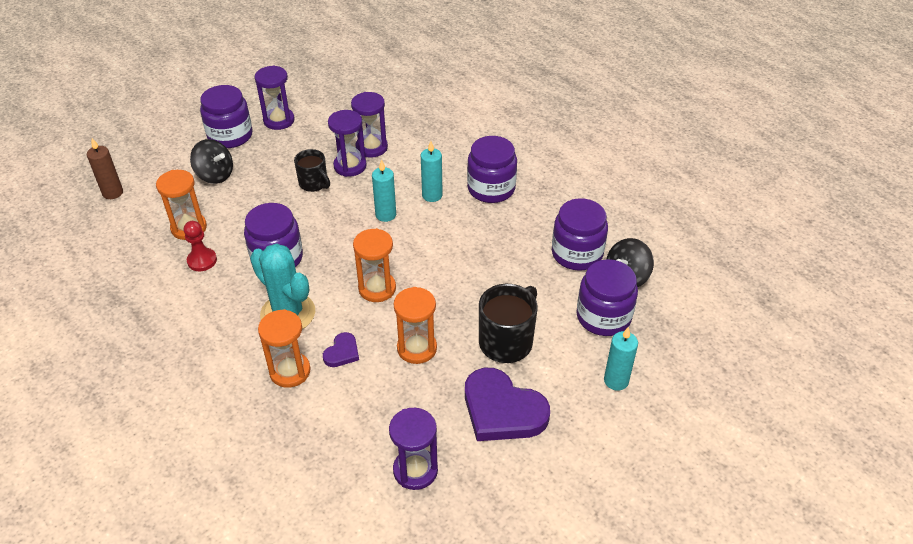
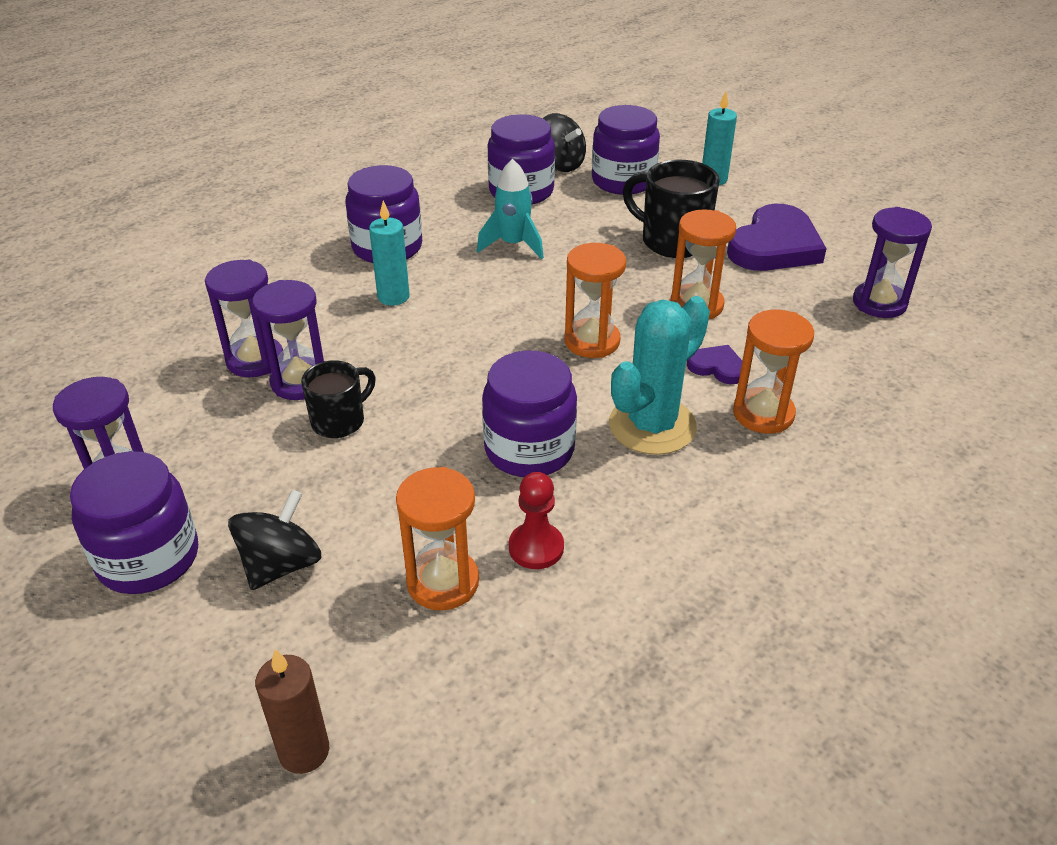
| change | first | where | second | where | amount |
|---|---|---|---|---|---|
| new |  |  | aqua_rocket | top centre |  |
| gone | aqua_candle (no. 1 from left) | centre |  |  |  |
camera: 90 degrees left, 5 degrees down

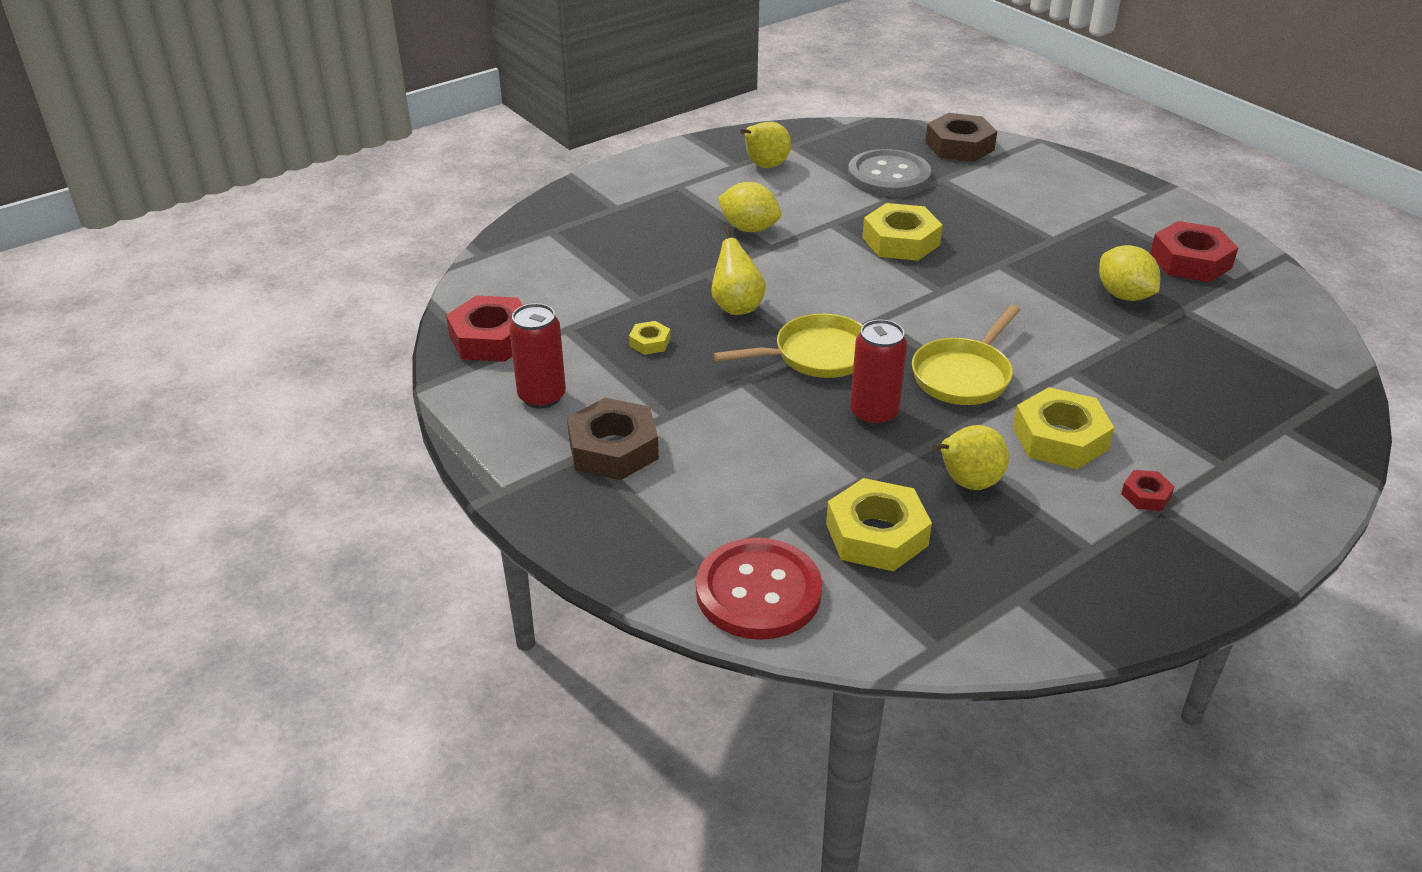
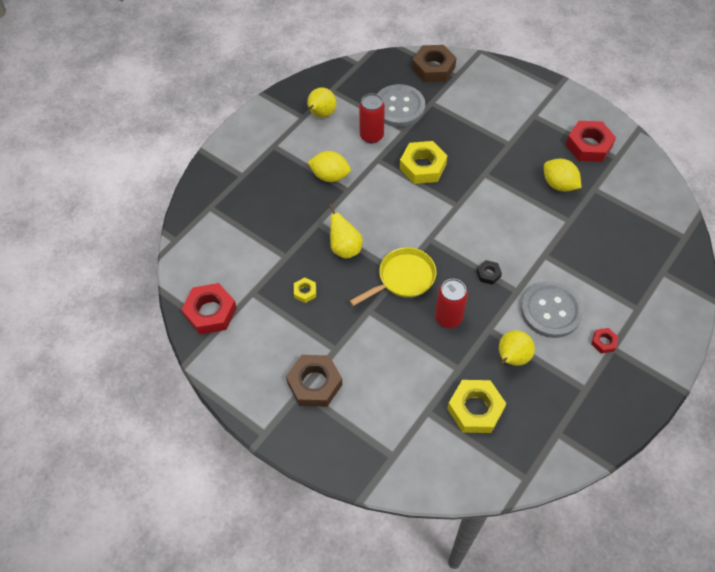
| change | first | where | second | where | amount |
|---|---|---|---|---|---|
| shifted | crimson_tin (no. 1 from left) | centre |  | top centre |  |
| swapped | golden_frying_pan (no. 2 from left) | middle right | black_hexagon_nut | middle right |  |
| swapped | golden_hexagon_nut (no. 4 from left) | middle right | grey_sewing_button (no. 2 from left) | middle right |  |
| gone | crimson_sewing_button | bottom centre |  |  |  |
camera: 15 degrees left, 20 degrees up

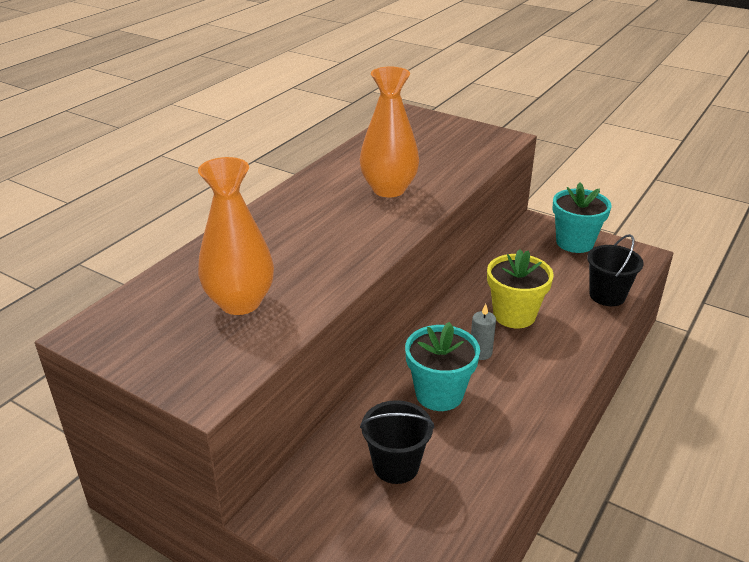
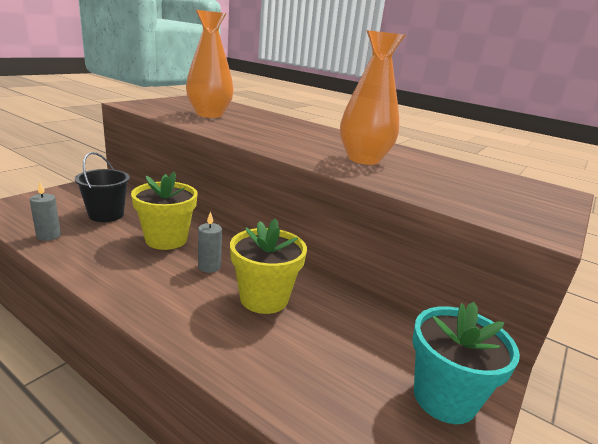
| change | first | where | second | where | amount |
|---|---|---|---|---|---|
| new |  |  | grey_candle (no. 1 from left) | middle left |  |
| repainted | aqua_potted_plant (no. 1 from left) | centre | golden_potted_plant (no. 1 from left) | middle left |  |
| gone | black_bucket (no. 2 from left) | middle right |  |  |  |
camera: 90 degrees right, 10 degrees down

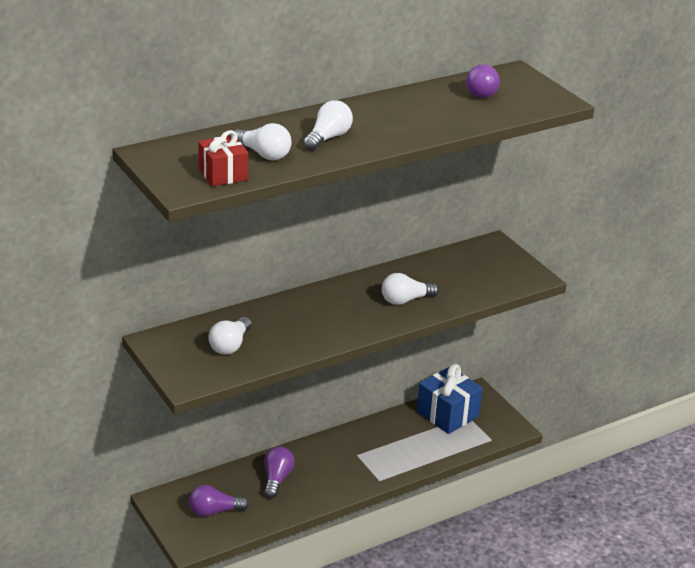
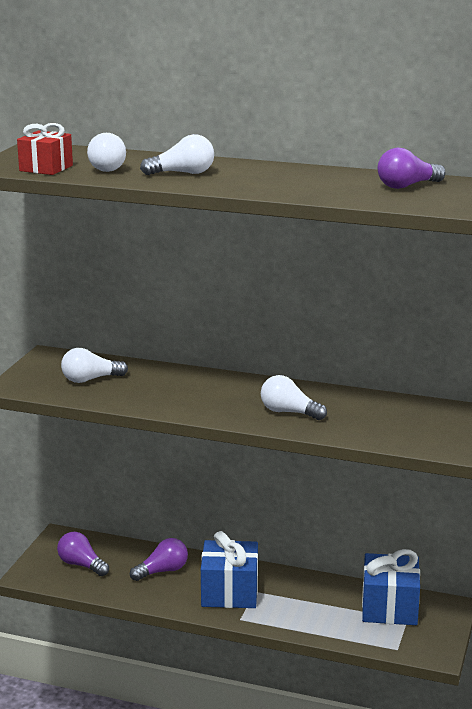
| change | first | where | second | where | amount |
|---|---|---|---|---|---|
| new |  |  | cobalt_gift (no. 1 from left) | bottom centre |  |
camera: 50 degrees right, 10 degrees down

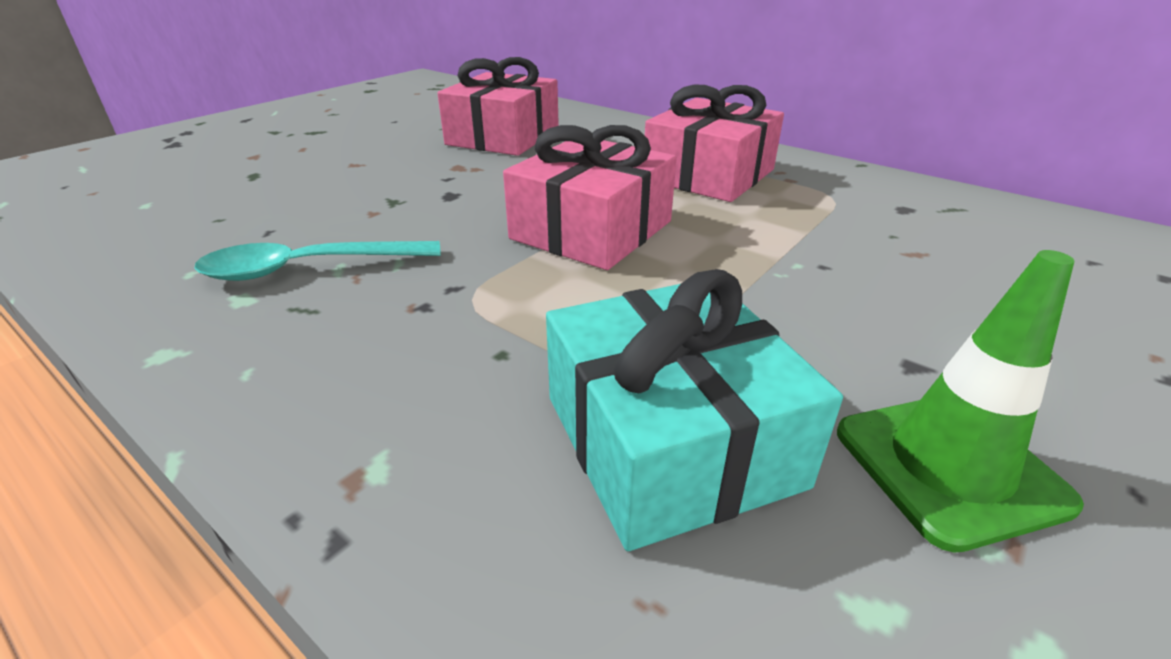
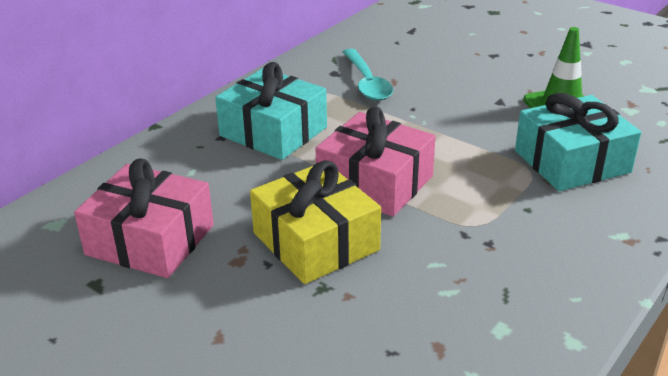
| change | first | where | second | where | amount |
|---|---|---|---|---|---|
| repainted | pink_gift (no. 3 from left) | top centre | aqua_gift (no. 1 from left) | top centre |  |
| new |  |  | golden_gift | centre |  |
| shifted | aqua_tablespoon | middle left |  | top centre |  |
camera: 90 degrees left, 0 degrees up

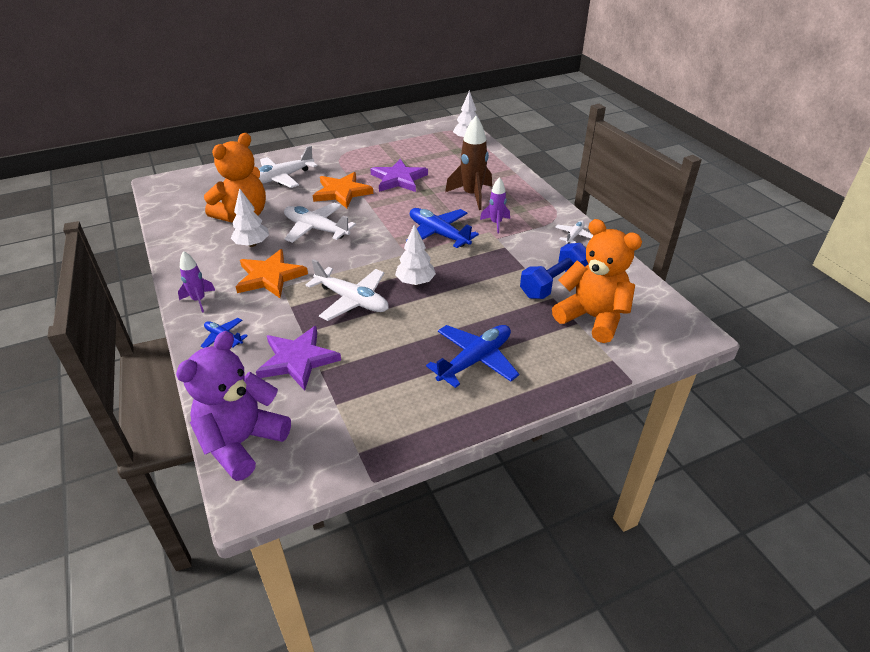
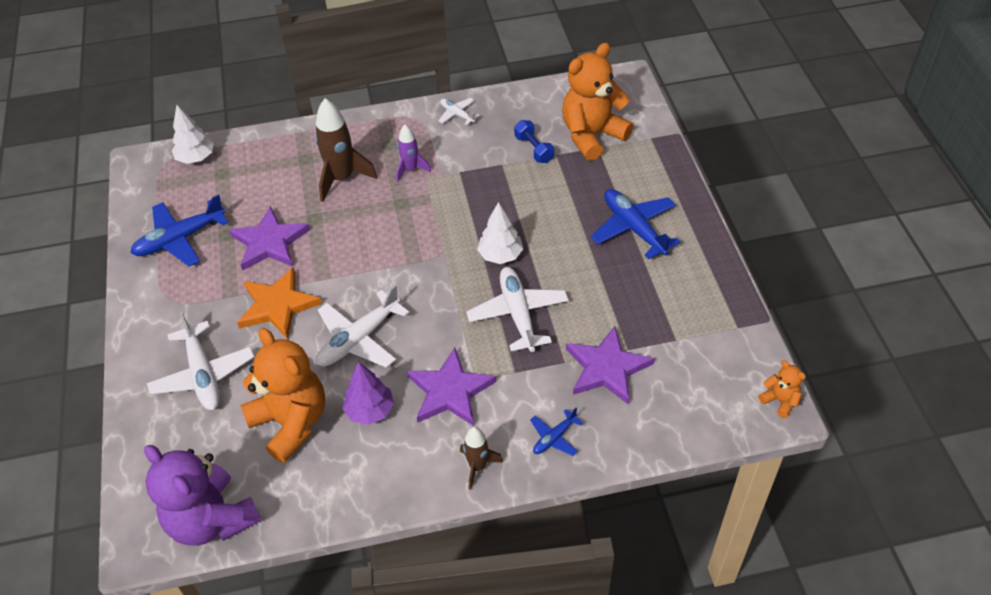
| change | first | where | second | where | amount |
|---|---|---|---|---|---|
| shifted | cobalt_plane (no. 2 from left in the first image) | centre | cobalt_plane (no. 1 from left) | middle left |  |
| shifted | violet_teddy | middle left |  | bottom left |  |
| repainted | pure_white_fir_tree (no. 1 from left) | top left | violet_fir_tree | centre |  |
| repainted | orange_five-pointed_star (no. 1 from left) | middle left | violet_five-pointed_star (no. 2 from left) | centre |  |
| repainted | violet_rocket (no. 1 from left) | middle left | brown_rocket (no. 2 from left) | bottom centre |  |
| rotated | pure_white_plane (no. 3 from left in the first image) | centre | pure_white_plane (no. 4 from left) | centre | 60 degrees counterclockwise |
| scaled | cobalt_free_weight | centre |  | top centre | x0.63 |
| new |  |  | orange_teddy (no. 3 from left) | middle right |  |
camera: 75 degrees left, 10 degrees up

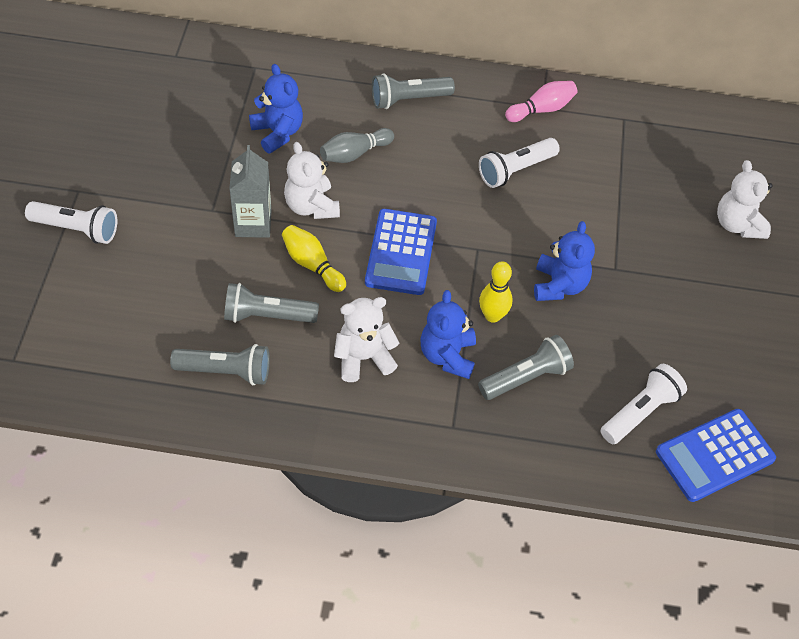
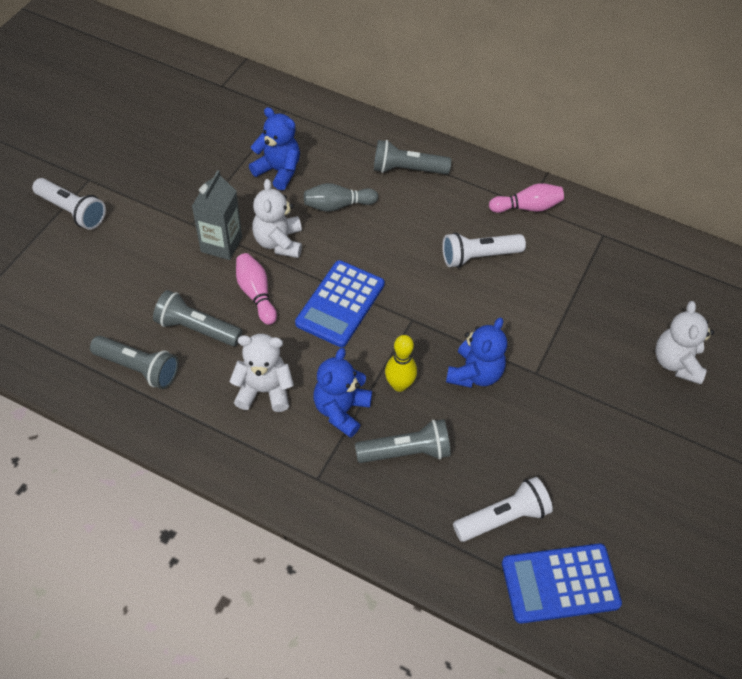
| change | first | where | second | where | amount |
|---|---|---|---|---|---|
| repainted | golden_tenpin (no. 1 from left) | centre | pink_tenpin (no. 1 from left) | centre |  |
| rotated | cobalt_teddy (no. 1 from left) | top centre |  | top centre | 45 degrees counterclockwise |
camera: 20 degrees right, 0 degrees up

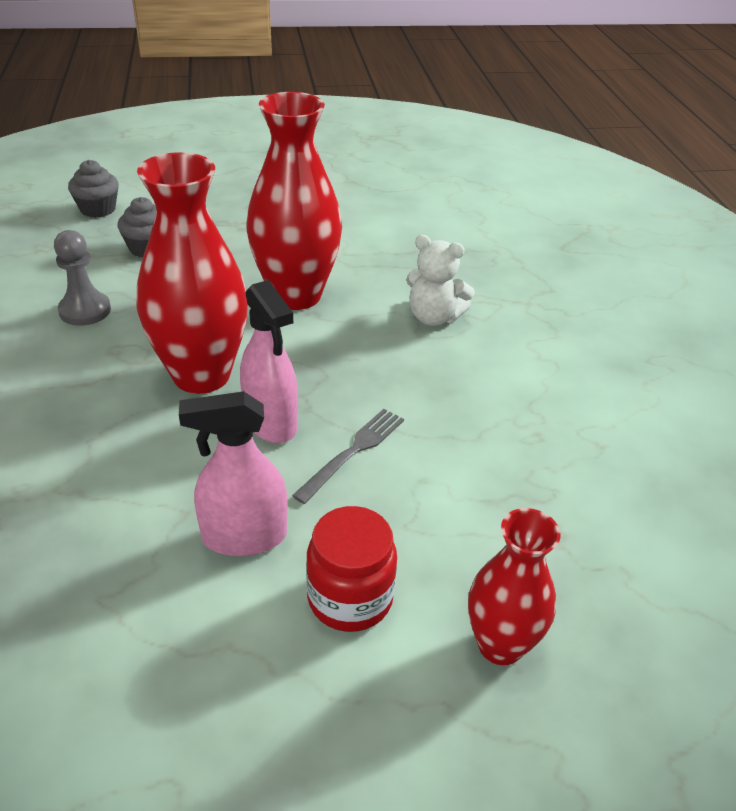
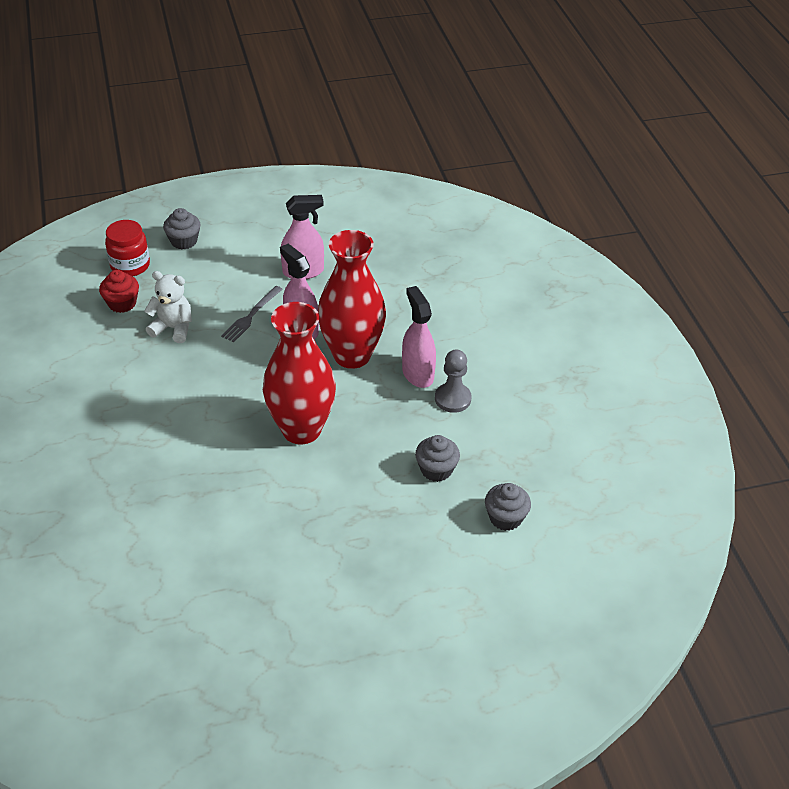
| change | first | where | second | where | amount |
|---|---|---|---|---|---|
| new |  |  | crimson_muffin | middle left |  |
| shifted | crimson_jam_jar | bottom centre |  | top left |  |
| shifted | pure_white_teddy | centre |  | middle left |  |
| swapped | crimson_vase (no. 3 from left) | bottom right | grey_muffin (no. 1 from left) | top left |  |
| new |  |  | pink_sprayer (no. 3 from left) | centre |  |
camera: 175 degrees right, 5 degrees up

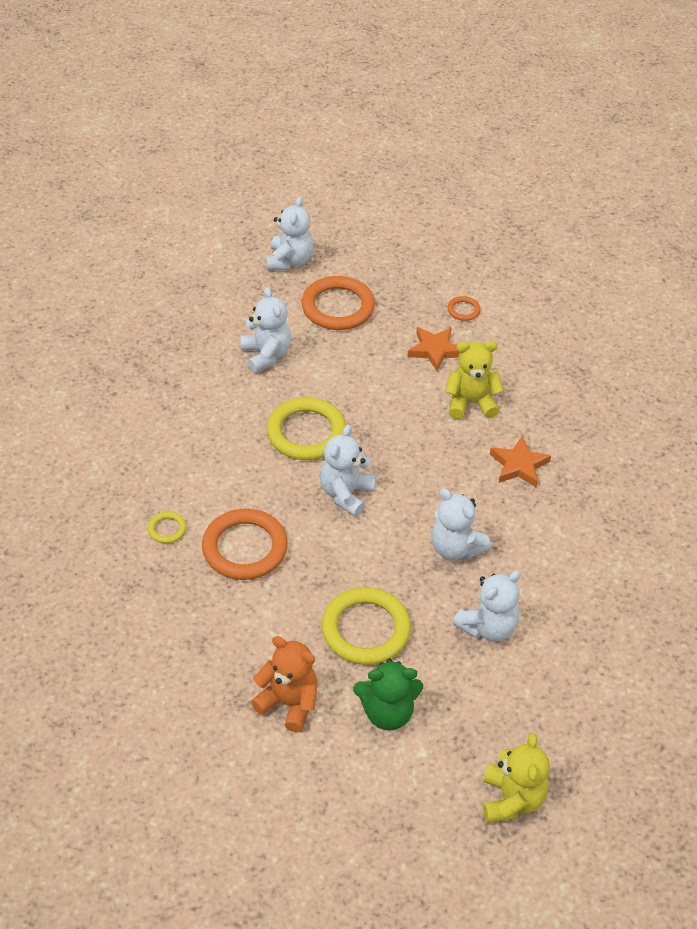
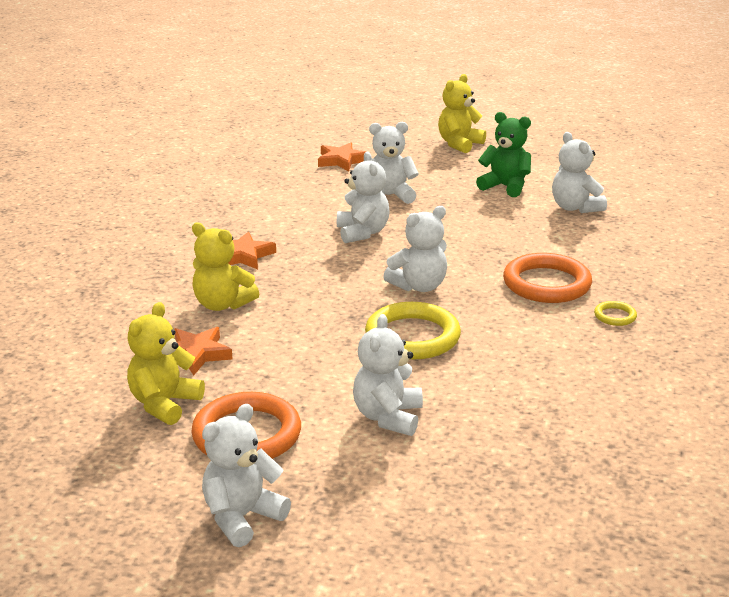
| change | first | where | second | where | amount |
|---|---|---|---|---|---|
| new |  |  | golden_teddy (no. 1 from left) | middle left |  |
| new |  |  | orange_five-pointed_star (no. 3 from left) | top centre |  |
| repainted | orange_teddy | bottom centre | pure_white_teddy (no. 6 from left) | top right |  |
| gone | golden_hoop (no. 3 from left) | bottom centre |  |  |  |
| gone | orange_hoop (no. 3 from left) | top centre |  |  |  |
camera: 145 degrees left, 20 degrees down

